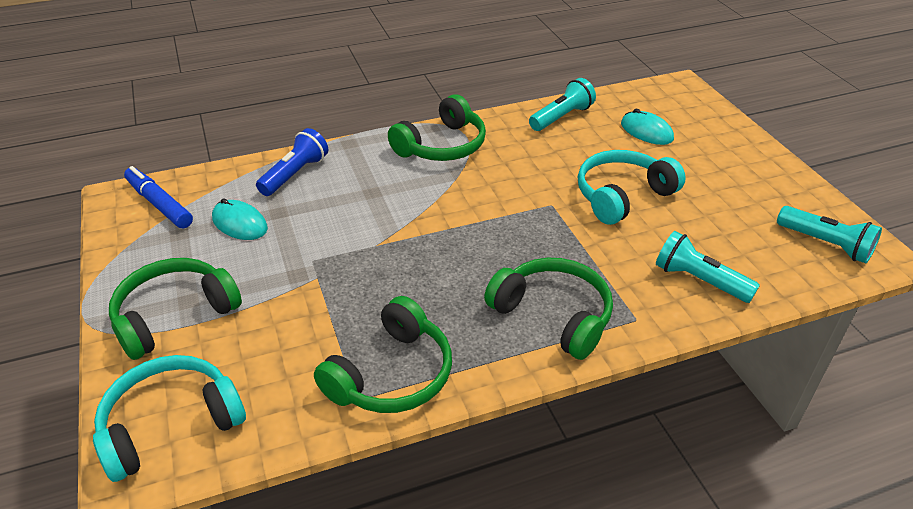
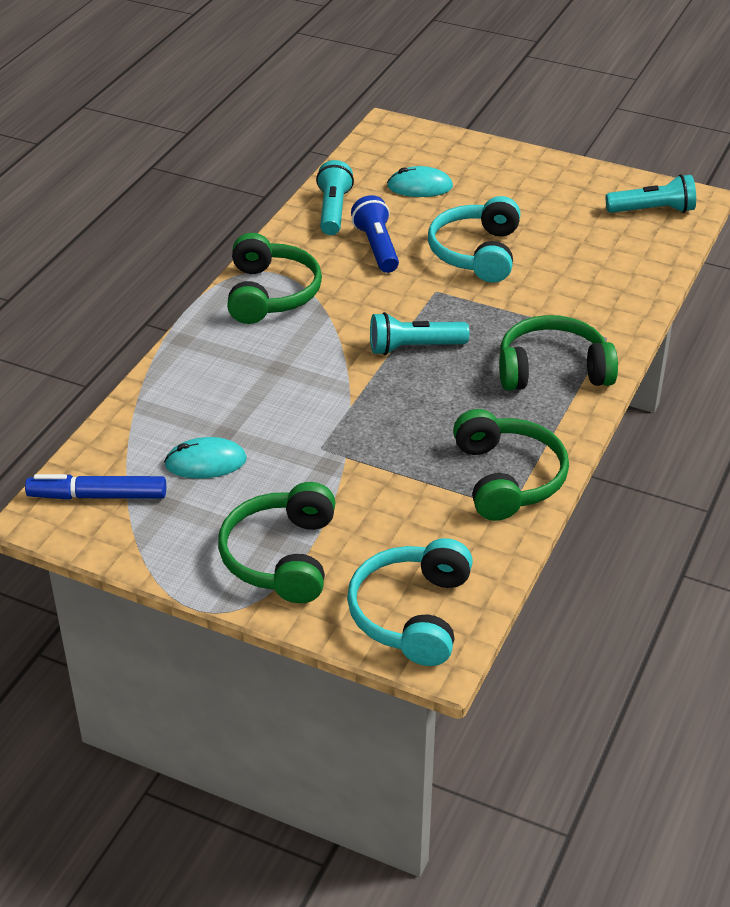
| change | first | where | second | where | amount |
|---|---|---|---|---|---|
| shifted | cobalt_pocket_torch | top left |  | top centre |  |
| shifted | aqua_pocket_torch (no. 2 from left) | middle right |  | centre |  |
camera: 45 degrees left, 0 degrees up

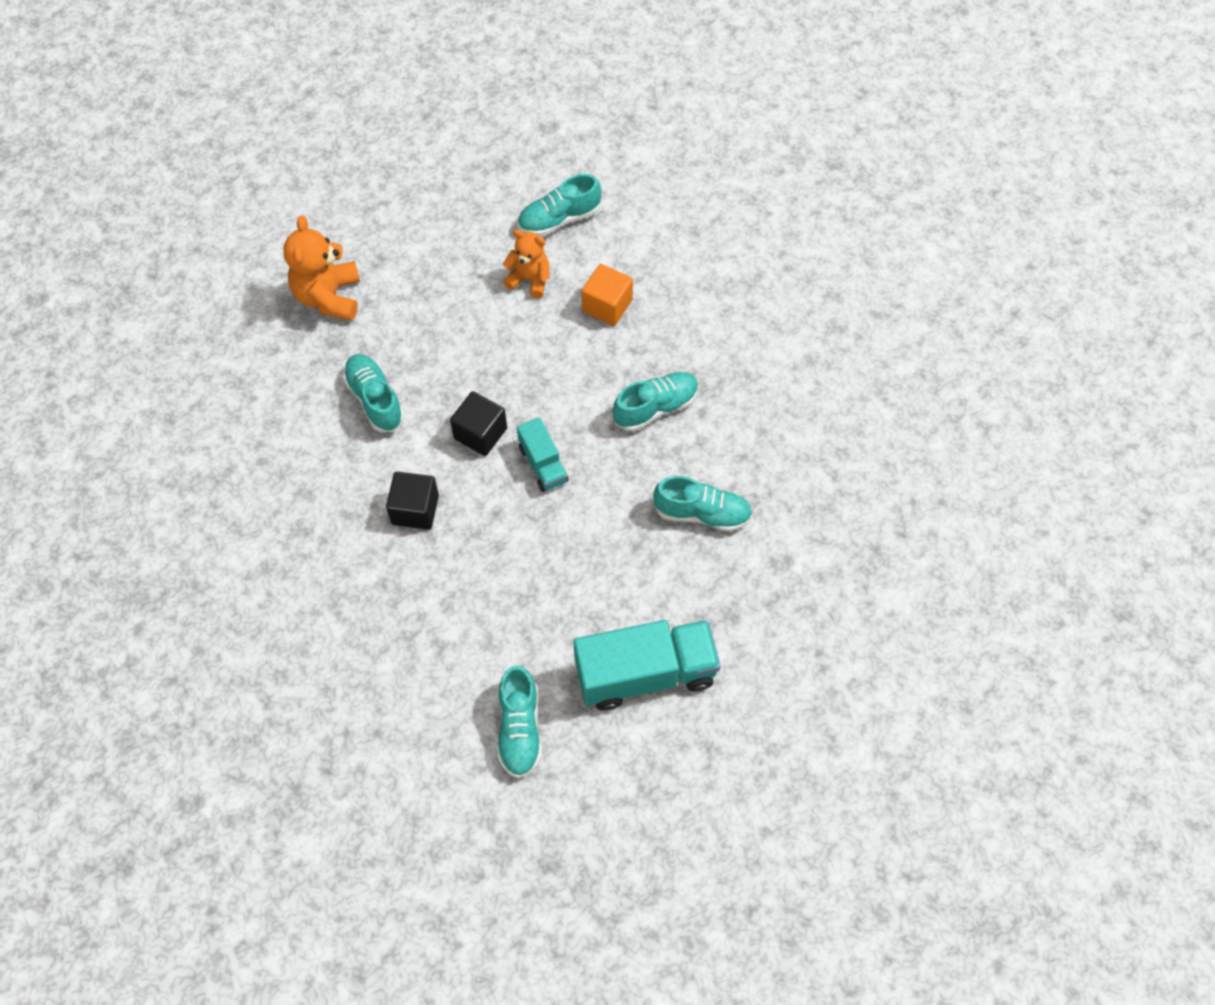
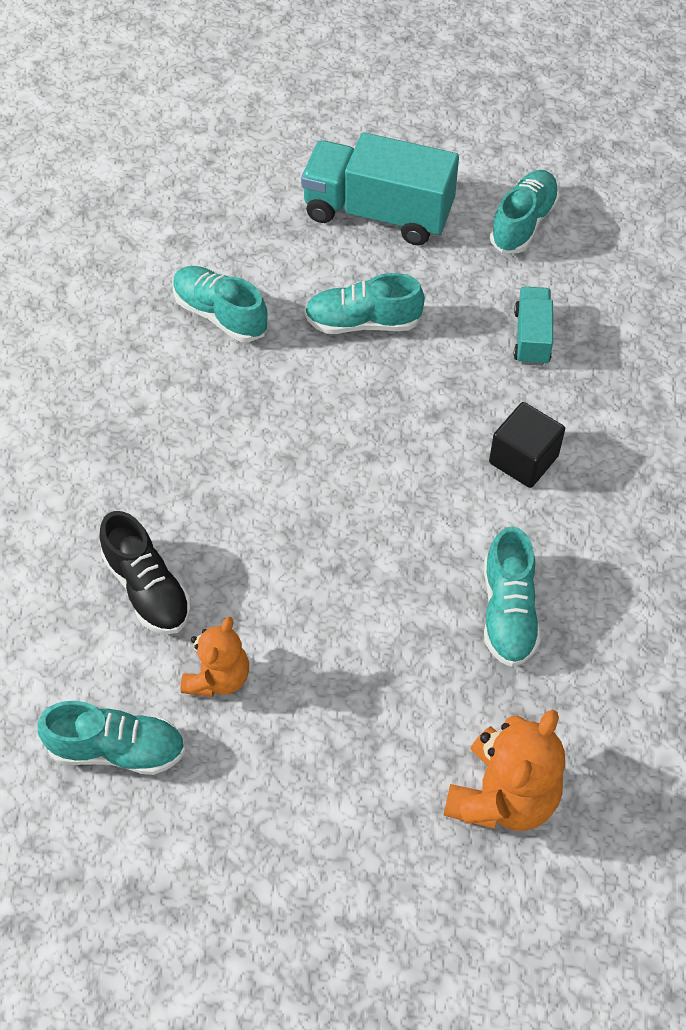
| change | first | where | second | where | amount |
|---|---|---|---|---|---|
| swapped | orange_cube | top centre | black_shoe | middle left |  |
| rotated | orange_teddy (no. 2 from left in the first image) | top centre | orange_teddy (no. 1 from left) | middle left | 120 degrees counterclockwise |
| shifted | aqua_shoe (no. 4 from left in the first image) | centre | aqua_shoe (no. 3 from left) | top centre |  |
| shifted | aqua_toy_truck (no. 1 from left in the first image) | centre | aqua_toy_truck (no. 2 from left) | top right |  |
| gone | black_cube (no. 2 from left) | centre |  |  |  |
camera: 150 degrees left, 5 degrees down

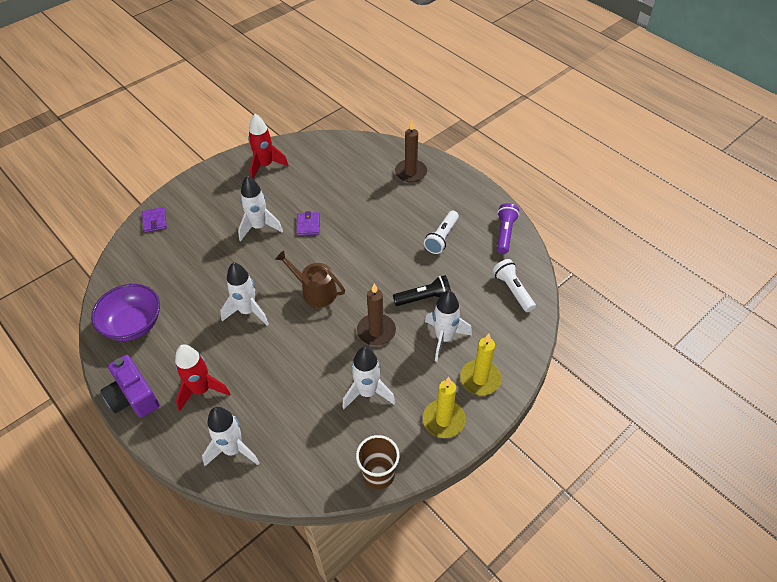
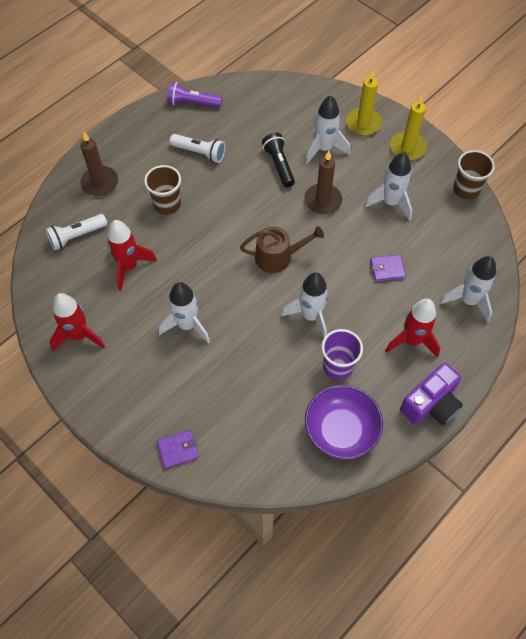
| change | first | where | second | where | amount |
|---|---|---|---|---|---|
| shifted | pure_white_pocket_torch (no. 2 from left in the first image) | centre | pure_white_pocket_torch (no. 1 from left) | middle left |  |
| new |  |  | crimson_rocket (no. 2 from left) | middle left |  |
| new |  |  | brown_tumbler (no. 1 from left) | top left |  |
| rotated | brown_watering_pot | centre |  | centre | 120 degrees counterclockwise |
| new |  |  | violet_tumbler | centre |  |
| shifted | violet_wallet (no. 2 from left) | centre |  | middle right |  |
camera: 95 degrees left, 10 degrees up

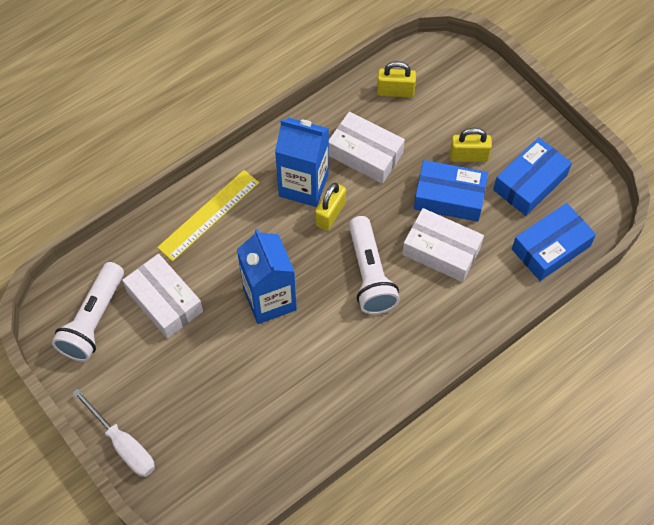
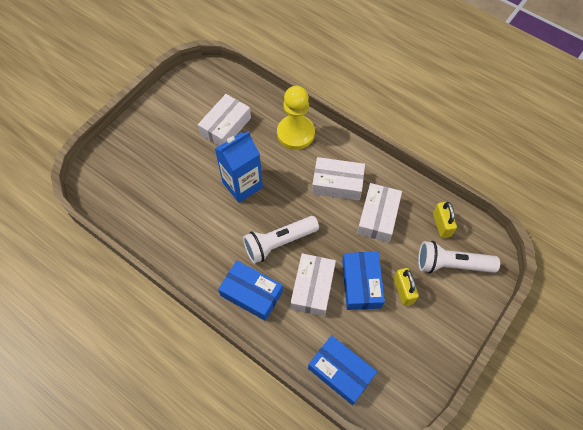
| change | first | where | second | where | amount |
|---|---|---|---|---|---|
| shifted | cobalt_box (no. 2 from left in the first image) | middle right | cobalt_box (no. 1 from left) | bottom centre |  |
| swapped | golden_measuring_stick | middle left | golden_pawn | top centre |  |
| swapped | cobalt_juice_carton (no. 2 from left) | top centre | pure_white_box (no. 3 from left) | centre |  |
| shifted | pure_white_pocket_torch (no. 1 from left in the first image) | middle left | pure_white_pocket_torch (no. 2 from left) | middle right |  |
| gone | pure_white_hand_screwdriver | bottom left |  |  |  |
| gone | golden_lock (no. 1 from left) | centre |  |  |  |
camera: 75 degrees right, 0 degrees up

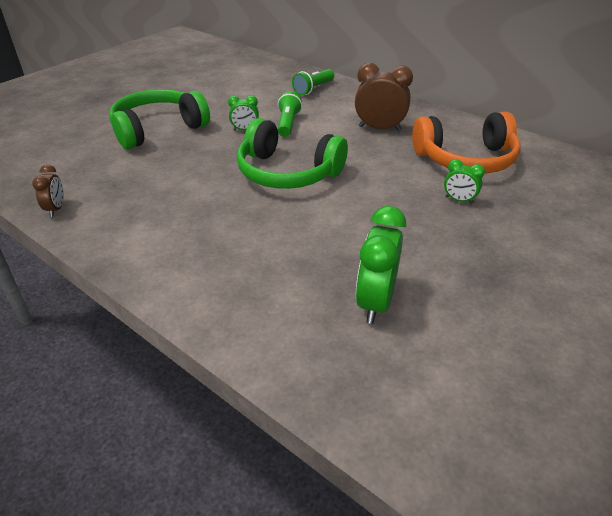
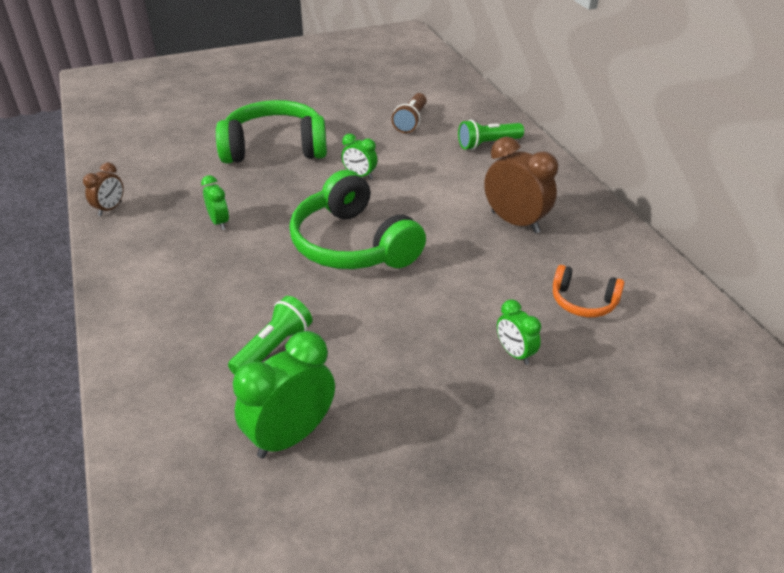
| change | first | where | second | where | amount |
|---|---|---|---|---|---|
| new |  |  | leaf-green_clock (no. 1 from left) | middle left |  |
| shifted | leaf-green_pocket_torch (no. 1 from left) | top centre |  | centre |  |
| new |  |  | brown_pocket_torch | top centre |  |
| scaled | orange_headphones | top right |  | middle right | x0.49 |
camera: 30 degrees right, 0 degrees up

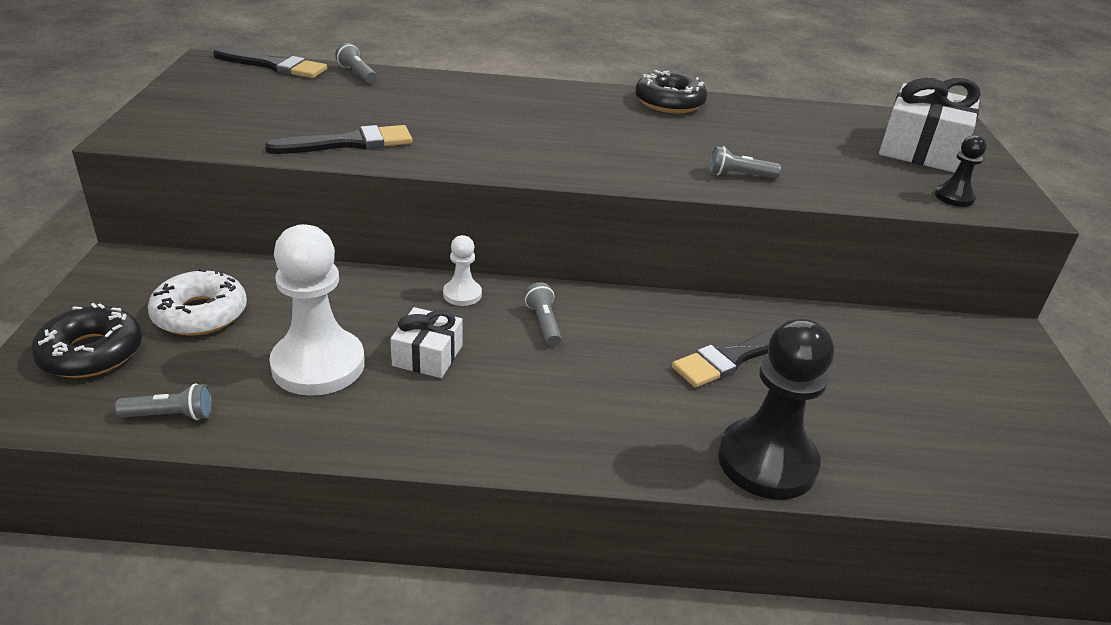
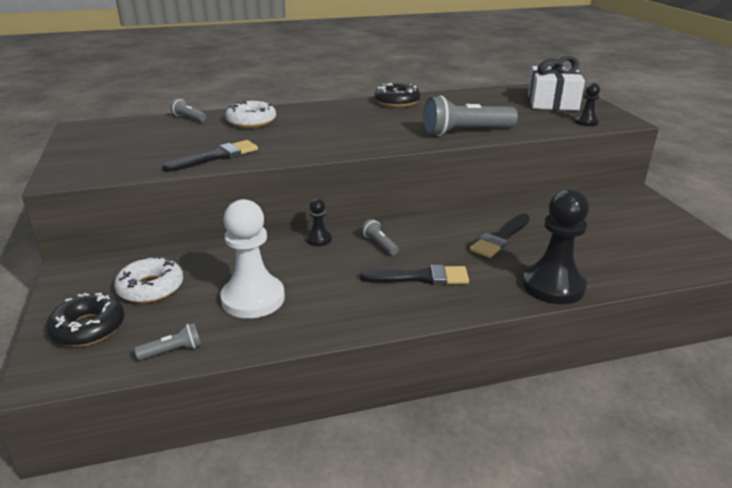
| change | first | where | second | where | amount |
|---|---|---|---|---|---|
| new |  |  | pure_white_glazed_donut (no. 2 from left) | top centre |  |
| repainted | pure_white_pawn (no. 2 from left) | centre | black_pawn (no. 1 from left) | centre |  |
| shifted | black_brush (no. 1 from left in the first image) | top left | black_brush (no. 2 from left) | centre |  |
| scaled | grey_pocket_torch (no. 4 from left) | top right |  | top centre | x2.16 |
| gone | pure_white_gift (no. 1 from left) | centre |  |  |  |
camera: 15 degrees left, 5 degrees down

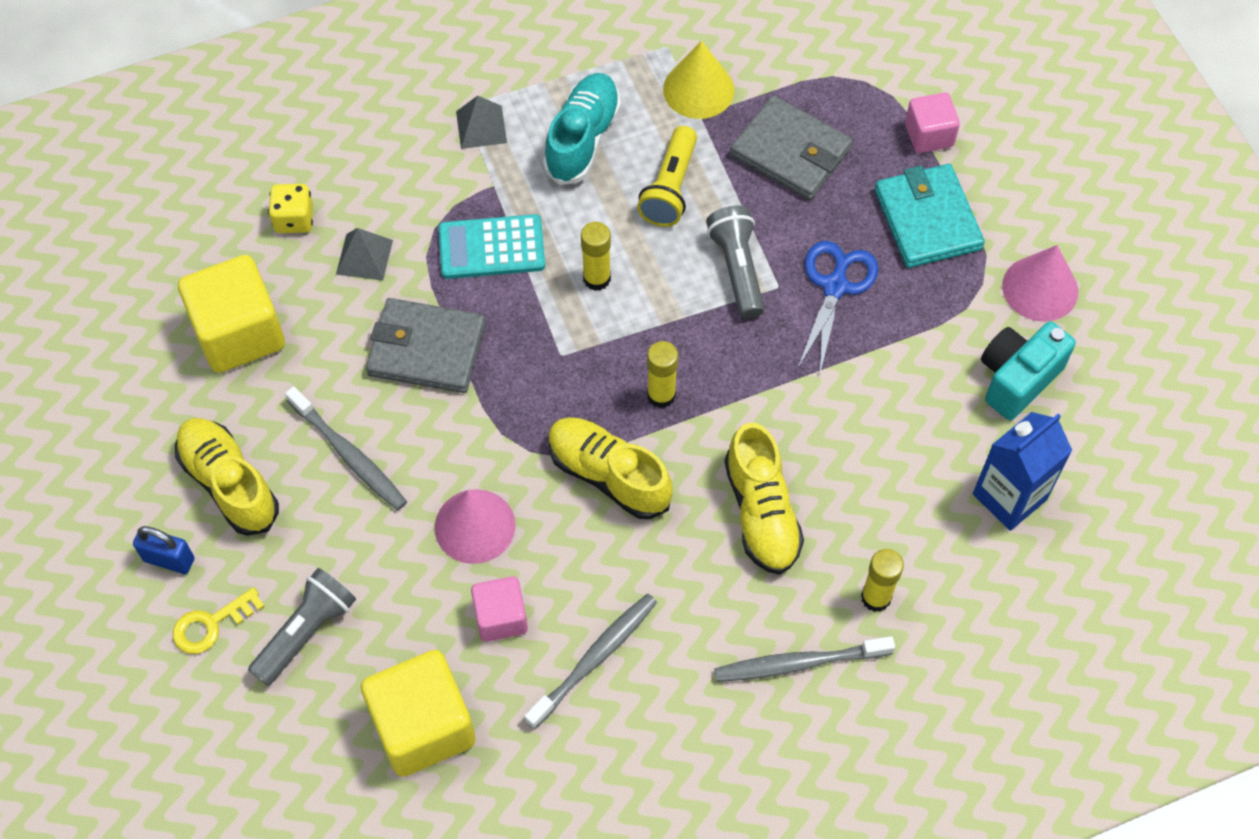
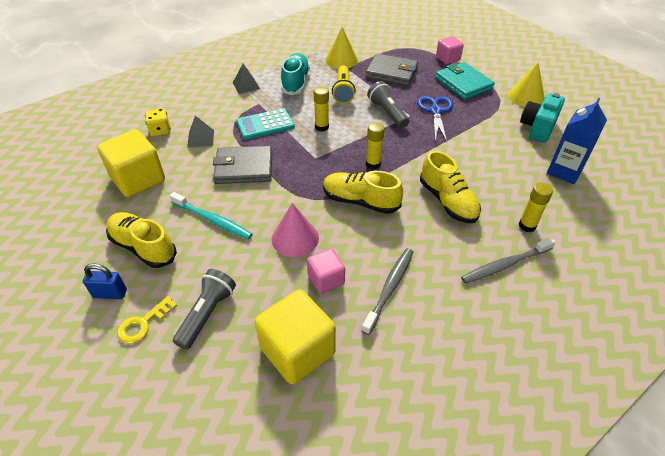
| change | first | where | second | where | amount |
|---|---|---|---|---|---|
| repainted | grey_dental_brush (no. 1 from left) | middle left | aqua_dental_brush | middle left |  |
| repainted | pink_cone (no. 2 from left) | middle right | golden_cone (no. 2 from left) | top right |  |
camera: 15 degrees left, 15 degrees down

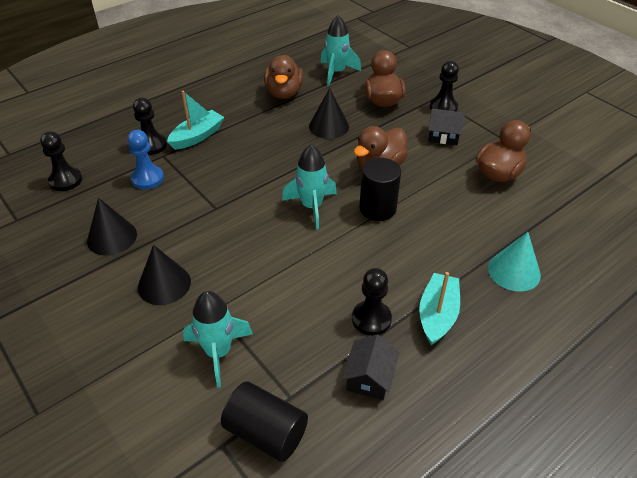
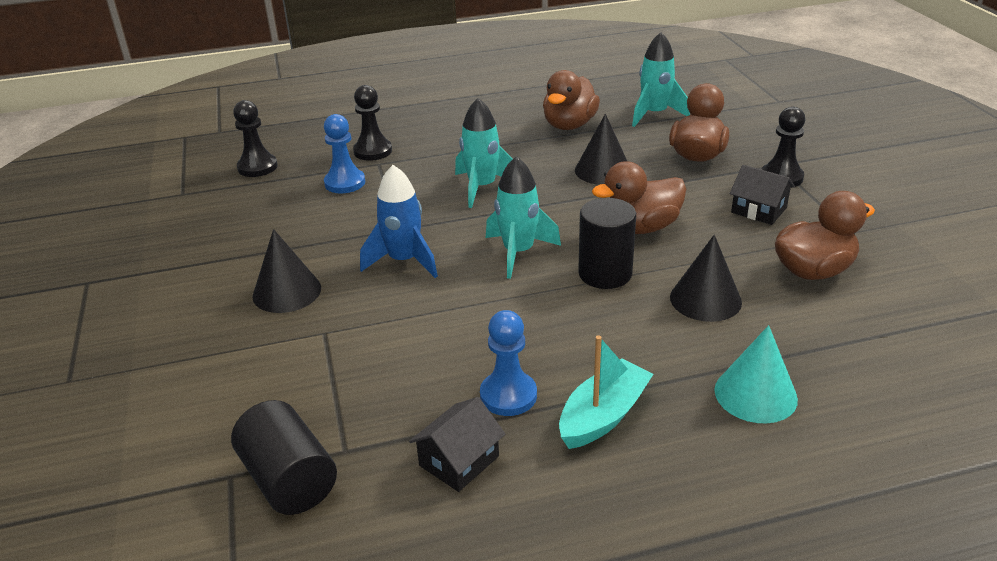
| change | first | where | second | where | amount |
|---|---|---|---|---|---|
| new |  |  | cobalt_rocket | centre |  |
| shifted | aqua_rocket (no. 1 from left) | bottom centre |  | top centre |  |
| repainted | black_pawn (no. 3 from left) | centre | cobalt_pawn (no. 2 from left) | centre |  |
| shifted | black_cone (no. 1 from left in the first image) | middle left | black_cone (no. 3 from left) | middle right |  |
| gone | aqua_toy_boat (no. 1 from left) | top left |  |  |  |
camera: 25 degrees right, 10 degrees down

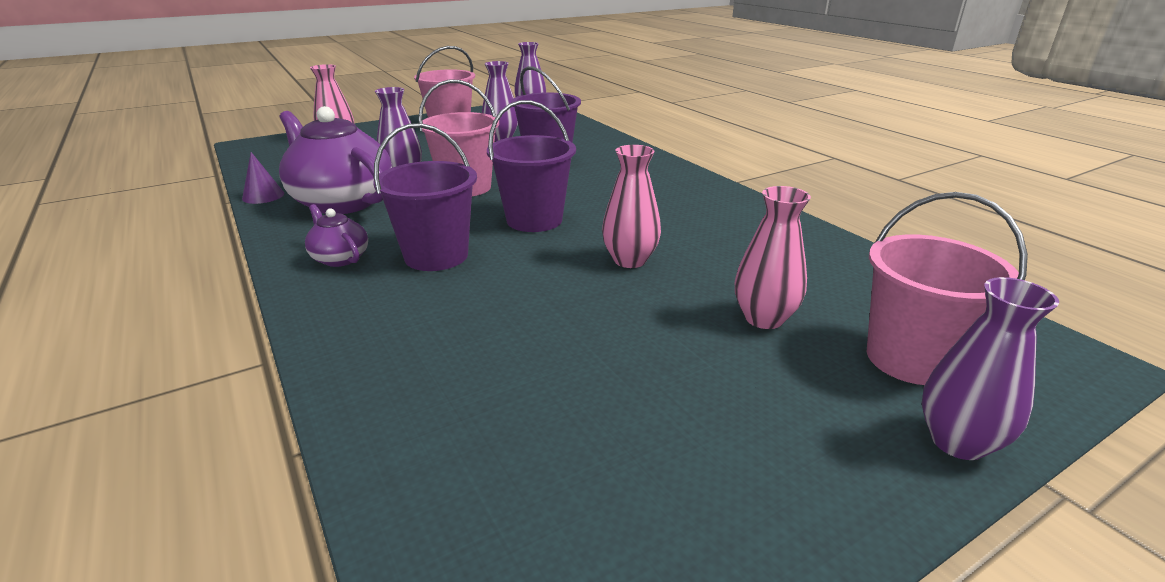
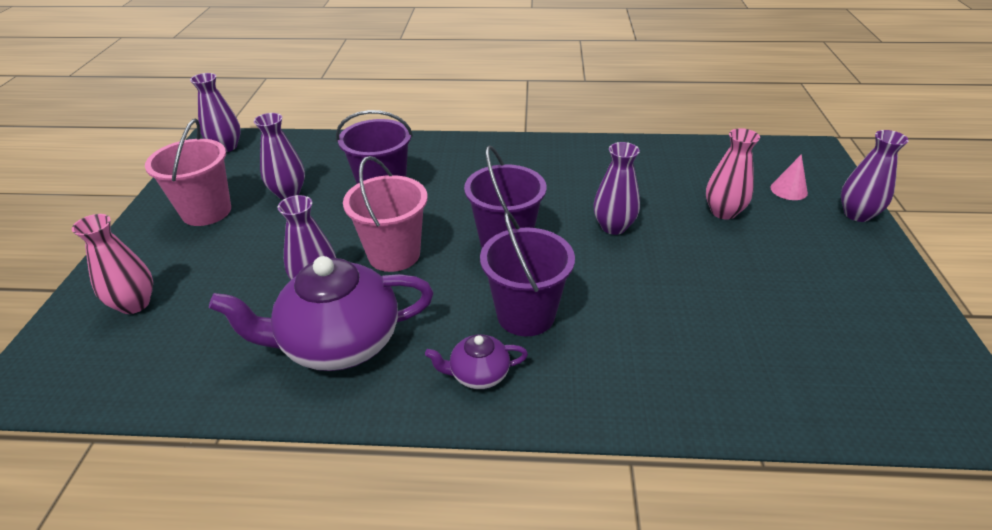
| change | first | where | second | where | amount |
|---|---|---|---|---|---|
| repainted | pink_vase (no. 2 from left) | centre | violet_vase (no. 4 from left) | centre |  |
| swapped | pink_bucket (no. 3 from left) | middle right | pink_cone | middle right |  |
| gone | violet_cone | top left |  |  |  |
camera: 55 degrees left, 10 degrees up

